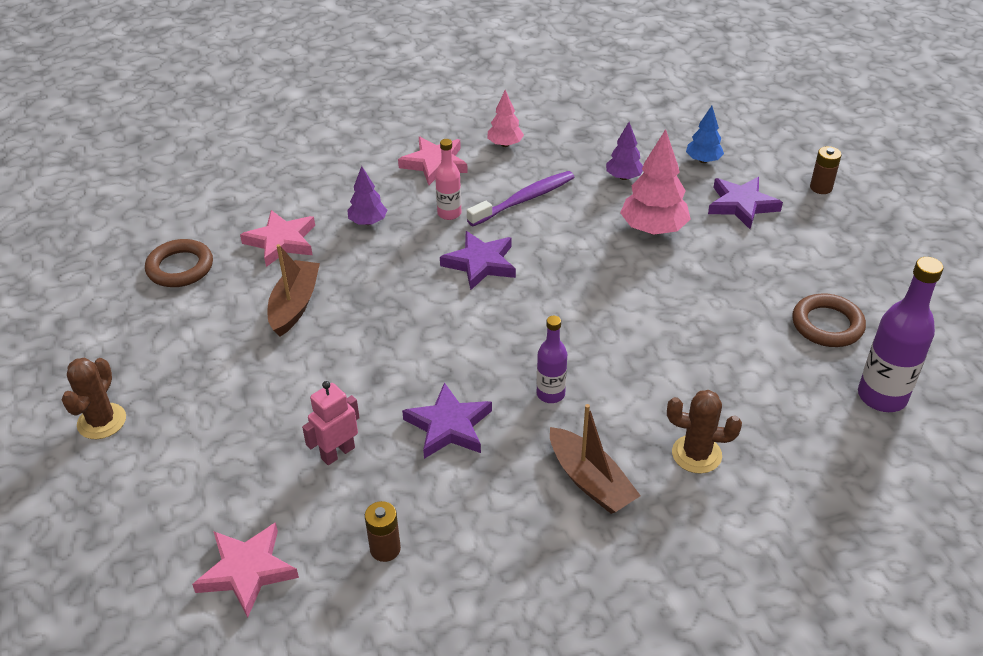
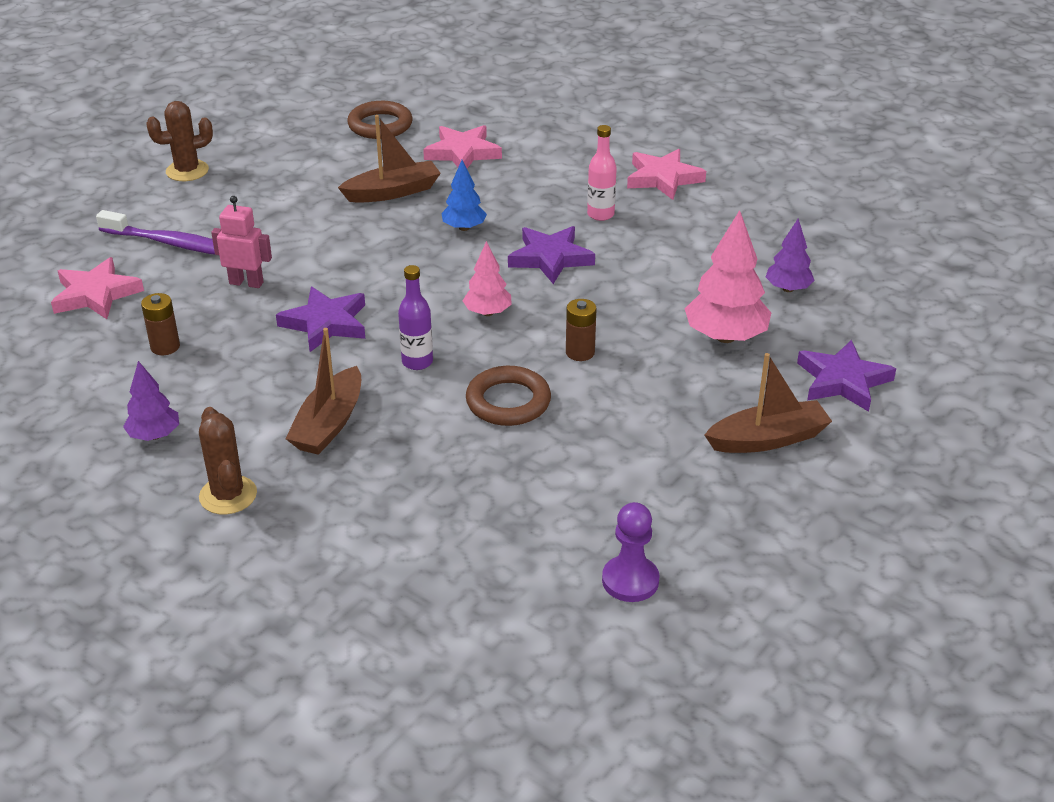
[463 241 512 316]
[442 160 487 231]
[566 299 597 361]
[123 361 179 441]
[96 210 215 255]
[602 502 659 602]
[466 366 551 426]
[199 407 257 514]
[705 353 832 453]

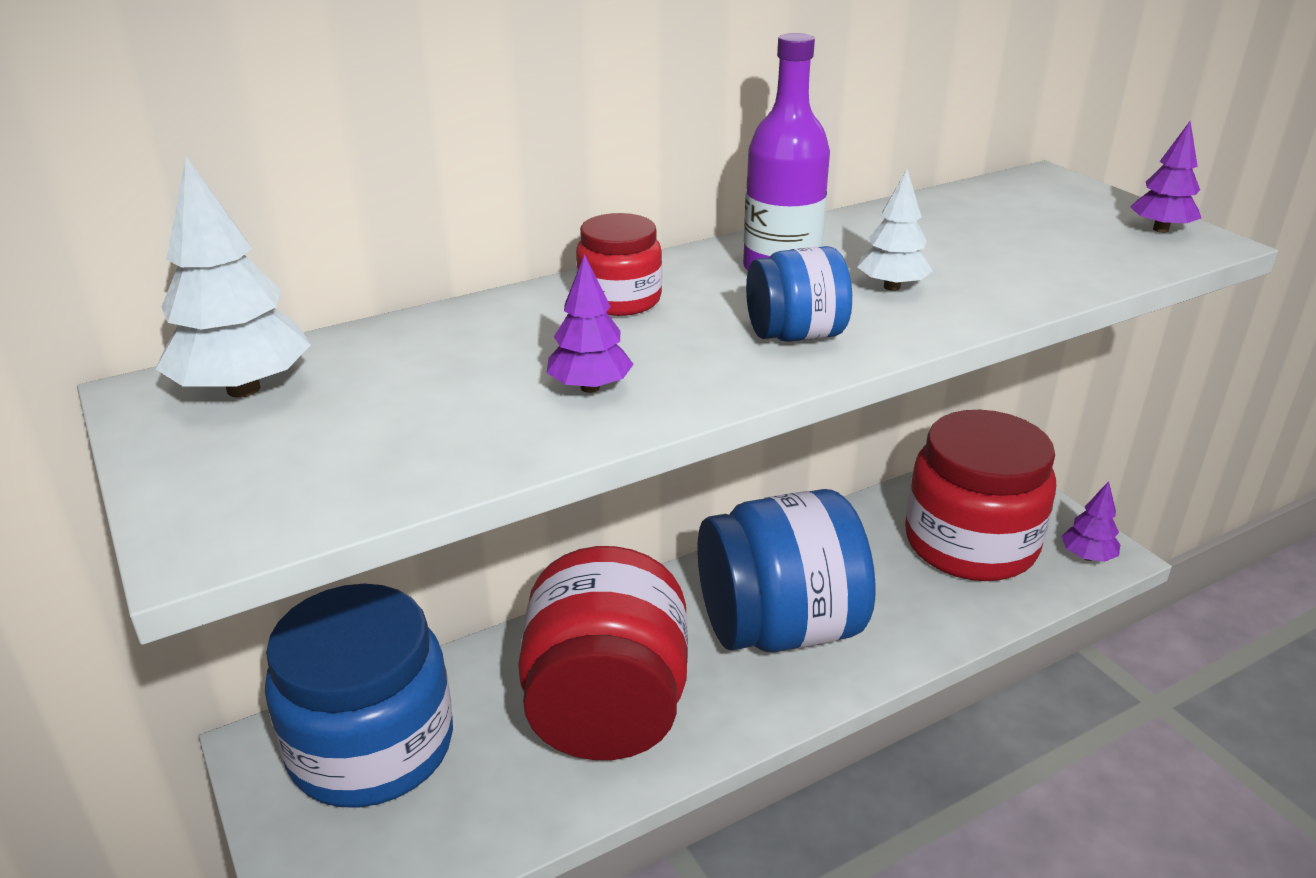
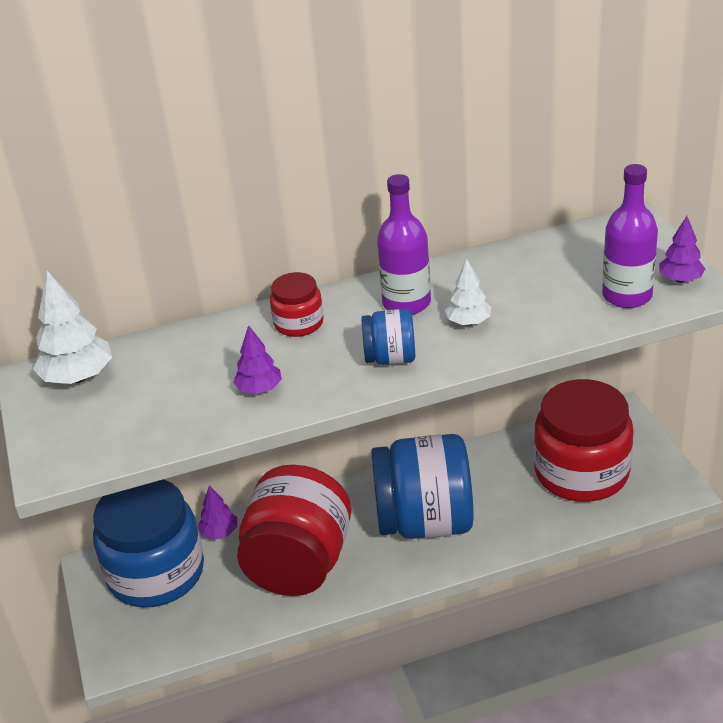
[198 485 237 540]
[602 164 658 308]

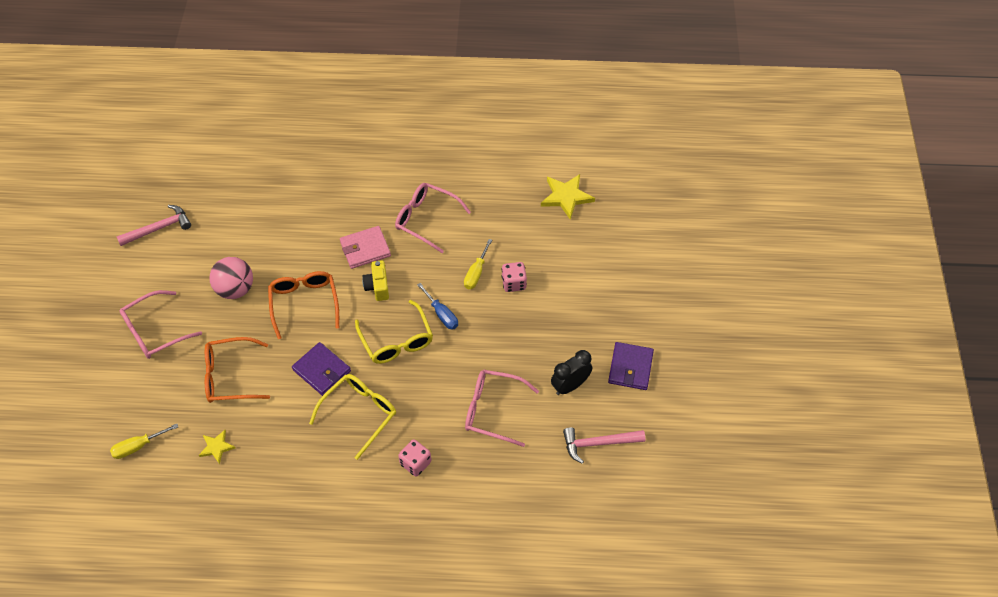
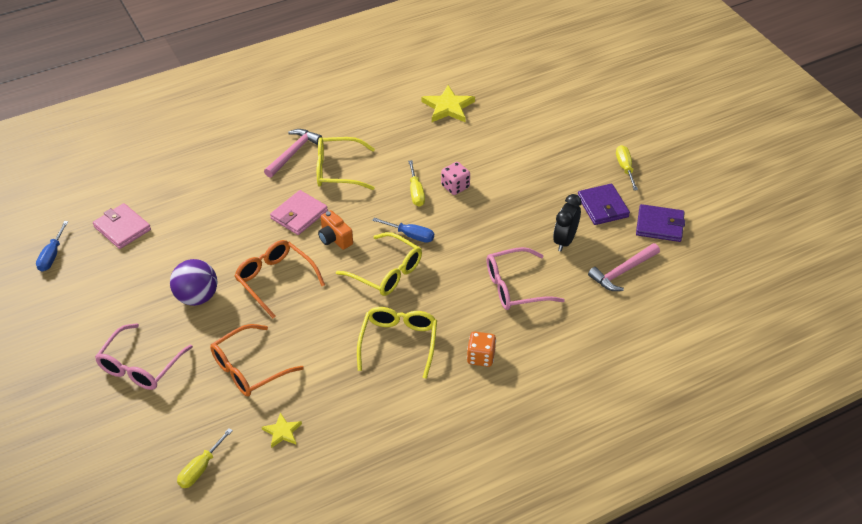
[317 137 375 190]
[264 129 322 178]
[170 259 217 306]
[318 210 353 250]
[636 204 685 242]
[467 332 496 367]
[616 145 638 191]
[93 203 151 249]
[36 221 68 272]

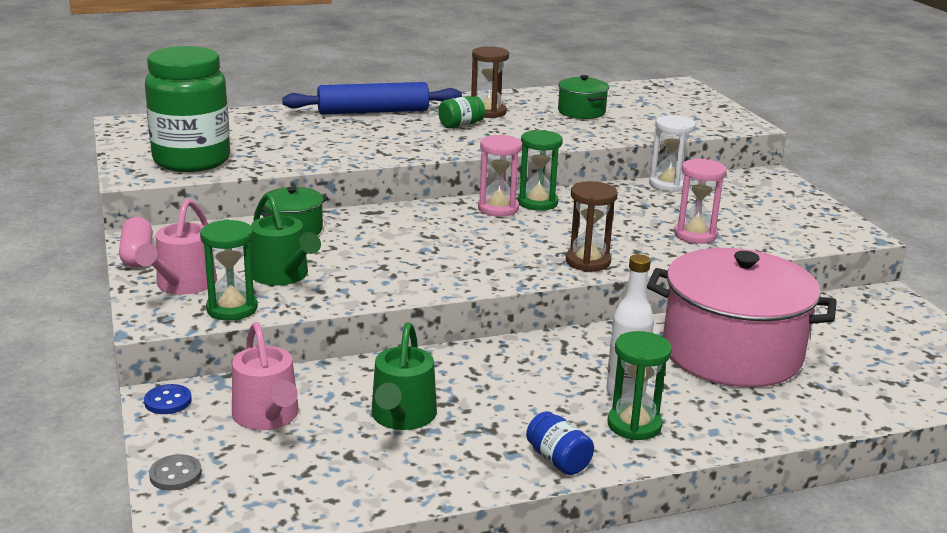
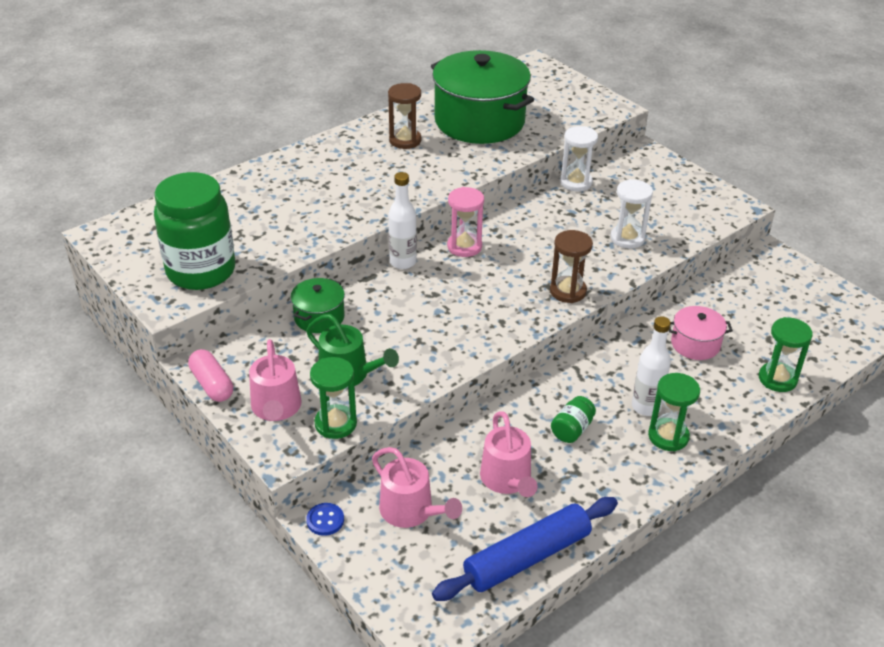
[431 50 534 144]
[432 497 618 601]
[551 396 596 443]
[759 317 813 392]
[610 179 653 249]
[669 306 733 360]
[480 411 538 497]
[526 411 594 475] (first image)
[149 454 202 491] (first image)
[388 172 417 269]

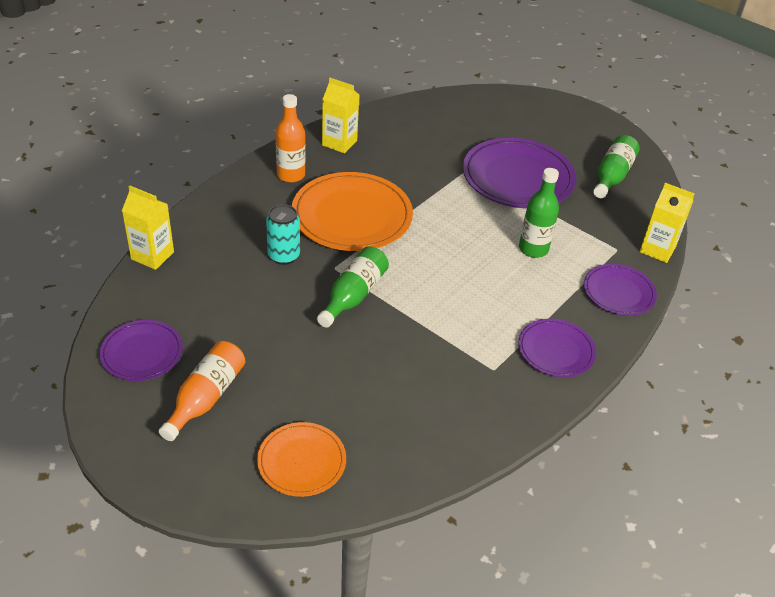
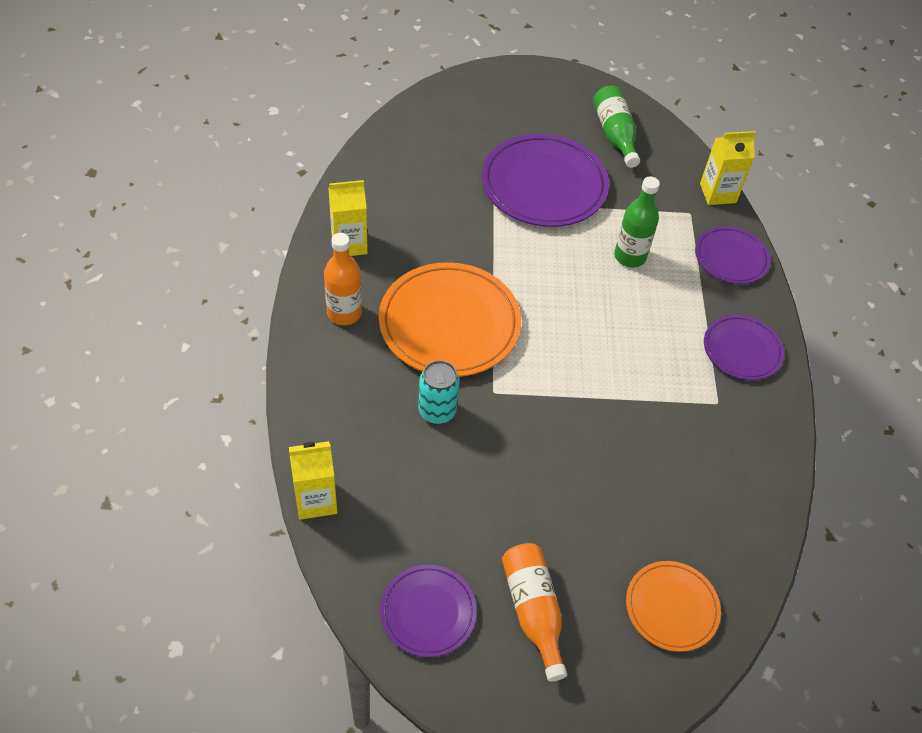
[317 246 389 328] (first image)

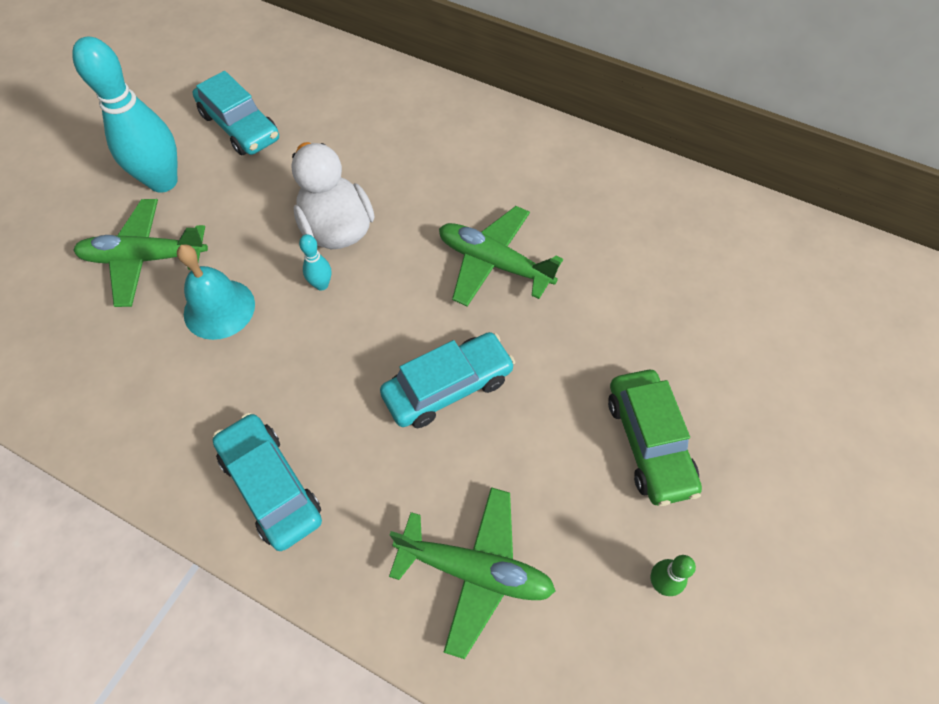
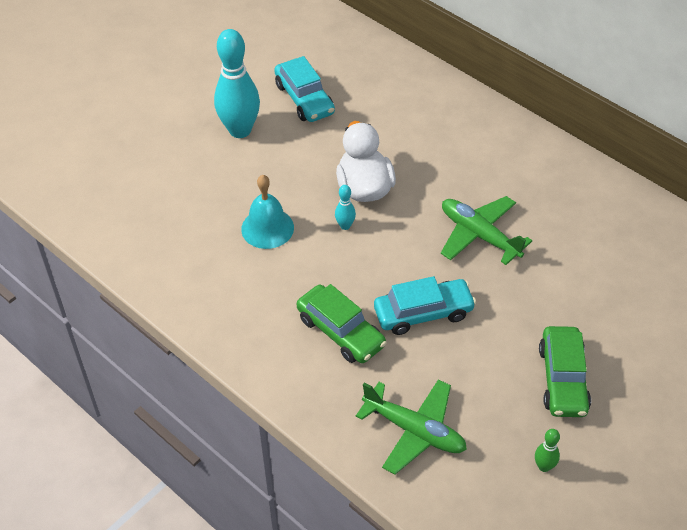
[73 199 208 307] (first image)
[213 413 322 551] (first image)
[297 284 387 363]

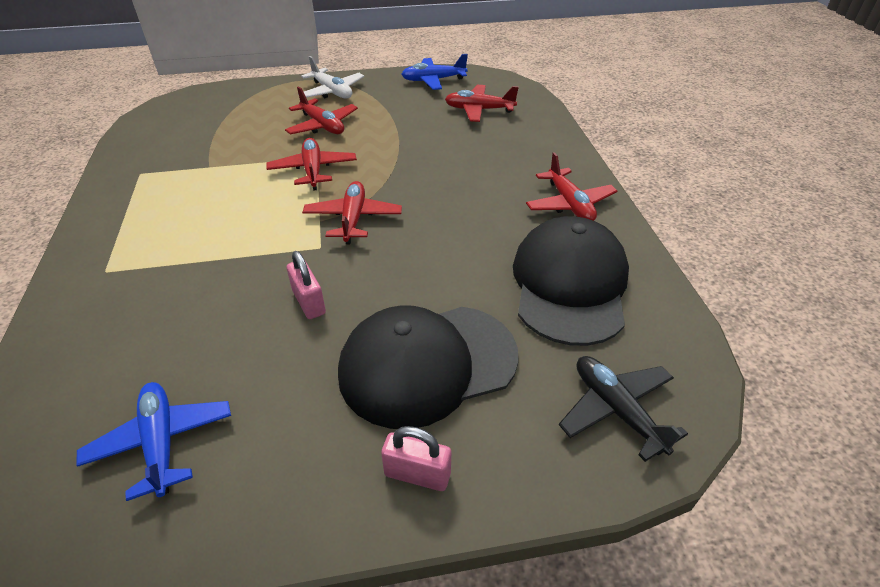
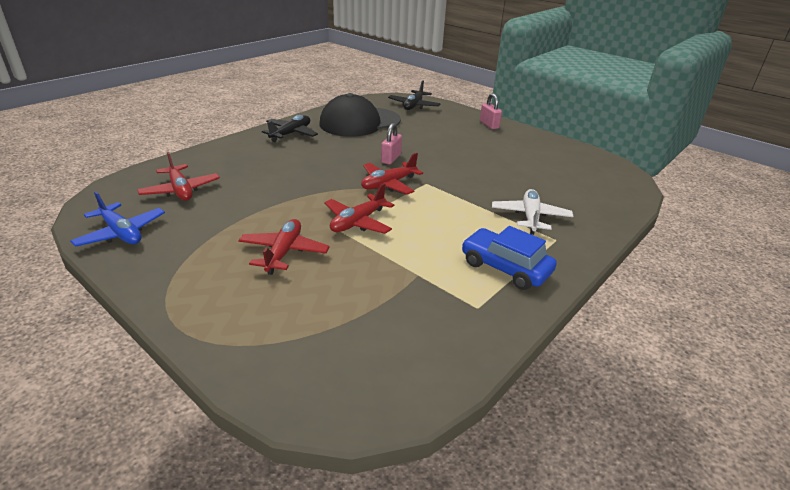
[492 189 573 235]
[262 115 318 142]
[381 123 402 165]
[338 305 519 429] (first image)
[76 382 231 501] (first image)
[462 226 557 290]

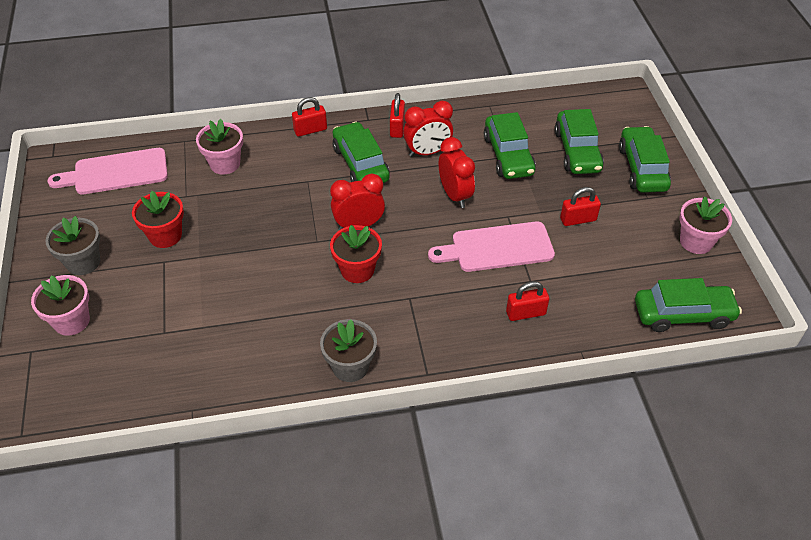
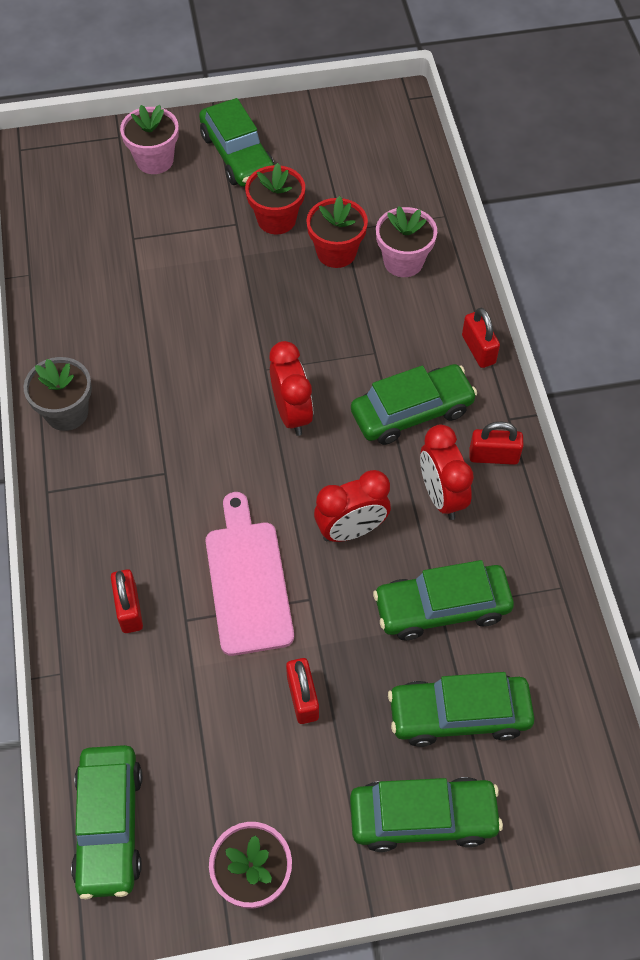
[47 148 168 195] (first image)
[199 98 274 187]
[306 196 368 268]

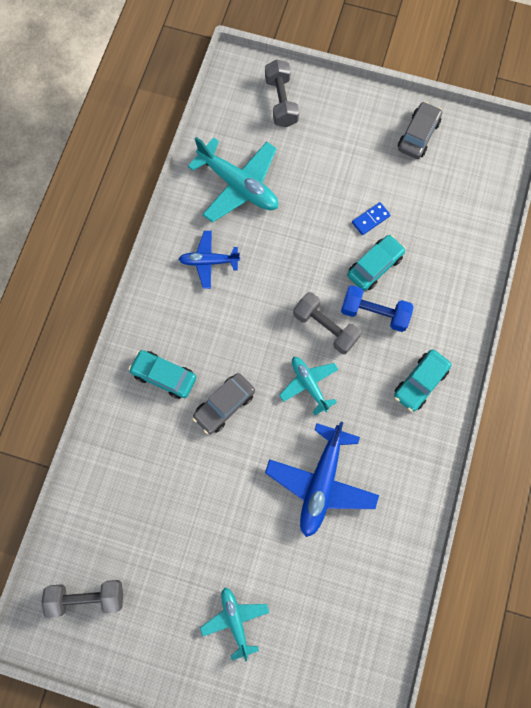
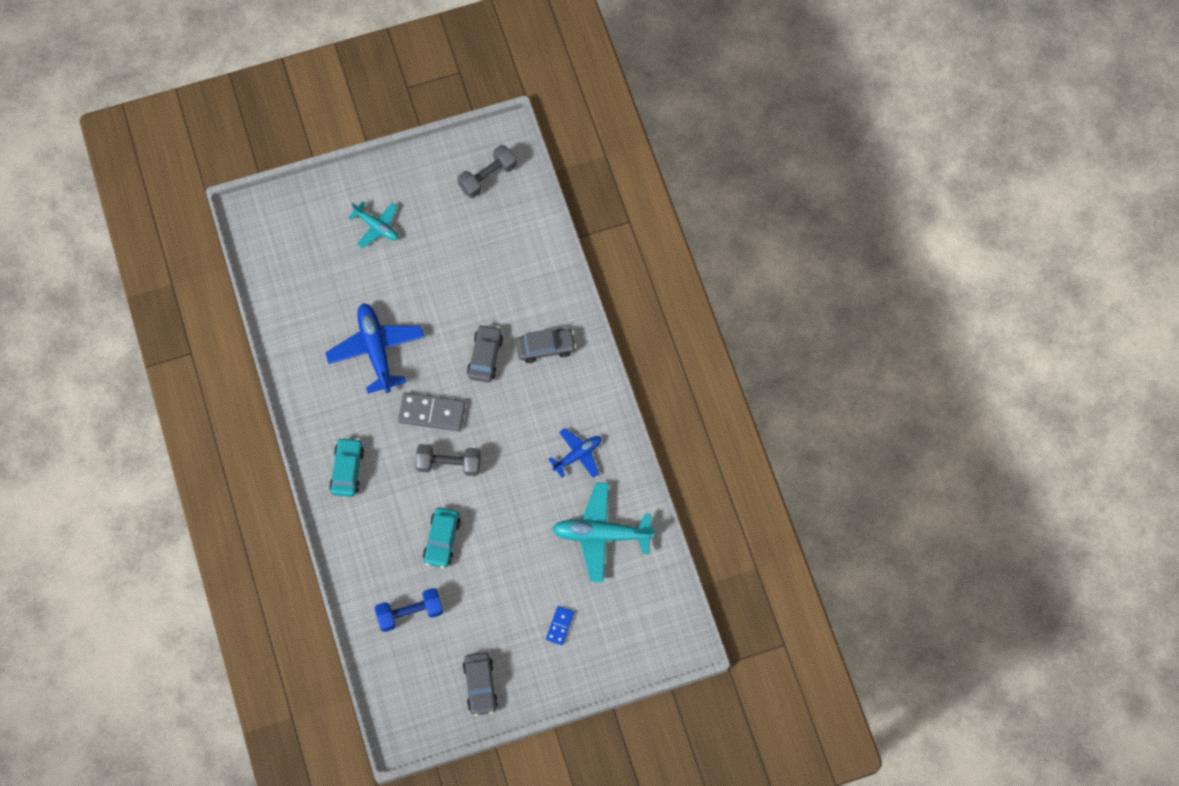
[265 59 299 127] (first image)
[546 606 574 645]
[375 588 443 632]
[516 329 576 363]
[398 392 465 431]

